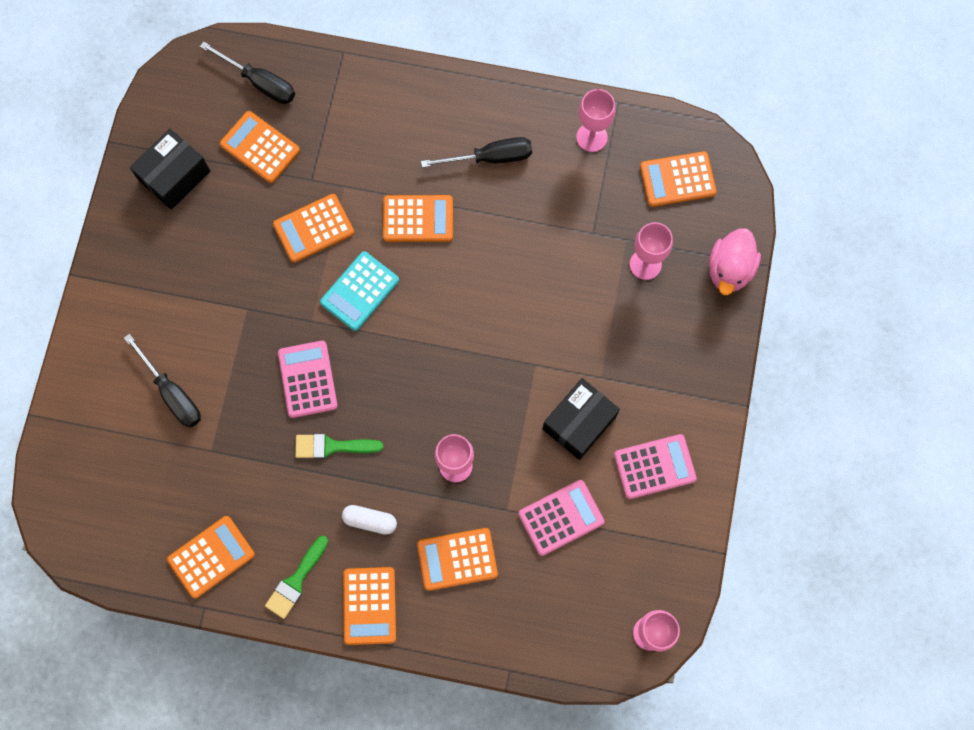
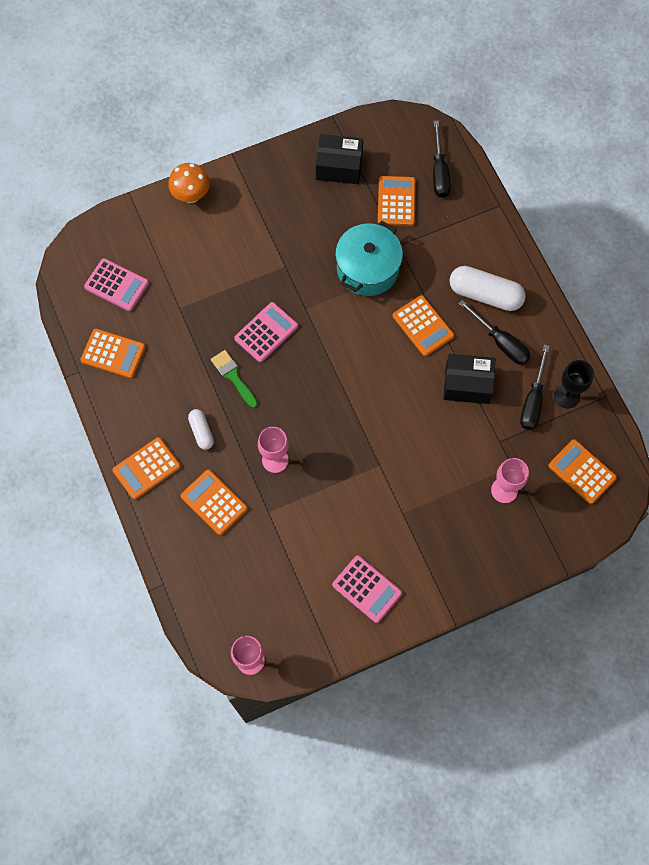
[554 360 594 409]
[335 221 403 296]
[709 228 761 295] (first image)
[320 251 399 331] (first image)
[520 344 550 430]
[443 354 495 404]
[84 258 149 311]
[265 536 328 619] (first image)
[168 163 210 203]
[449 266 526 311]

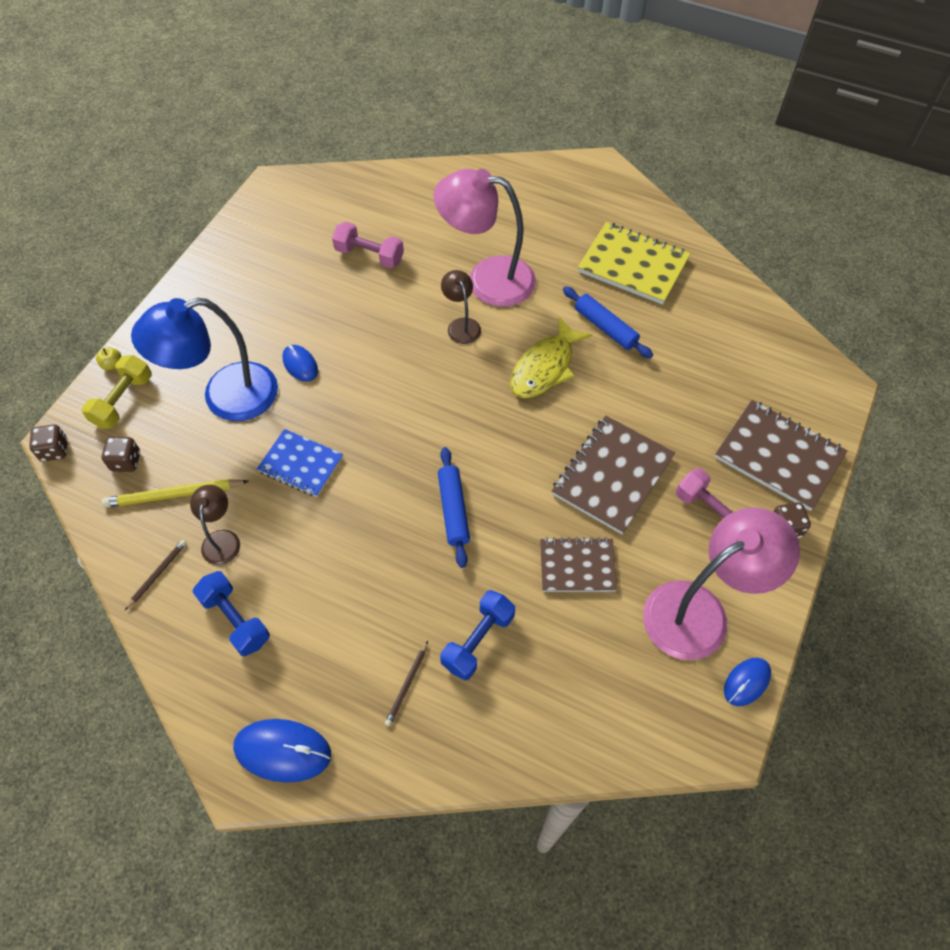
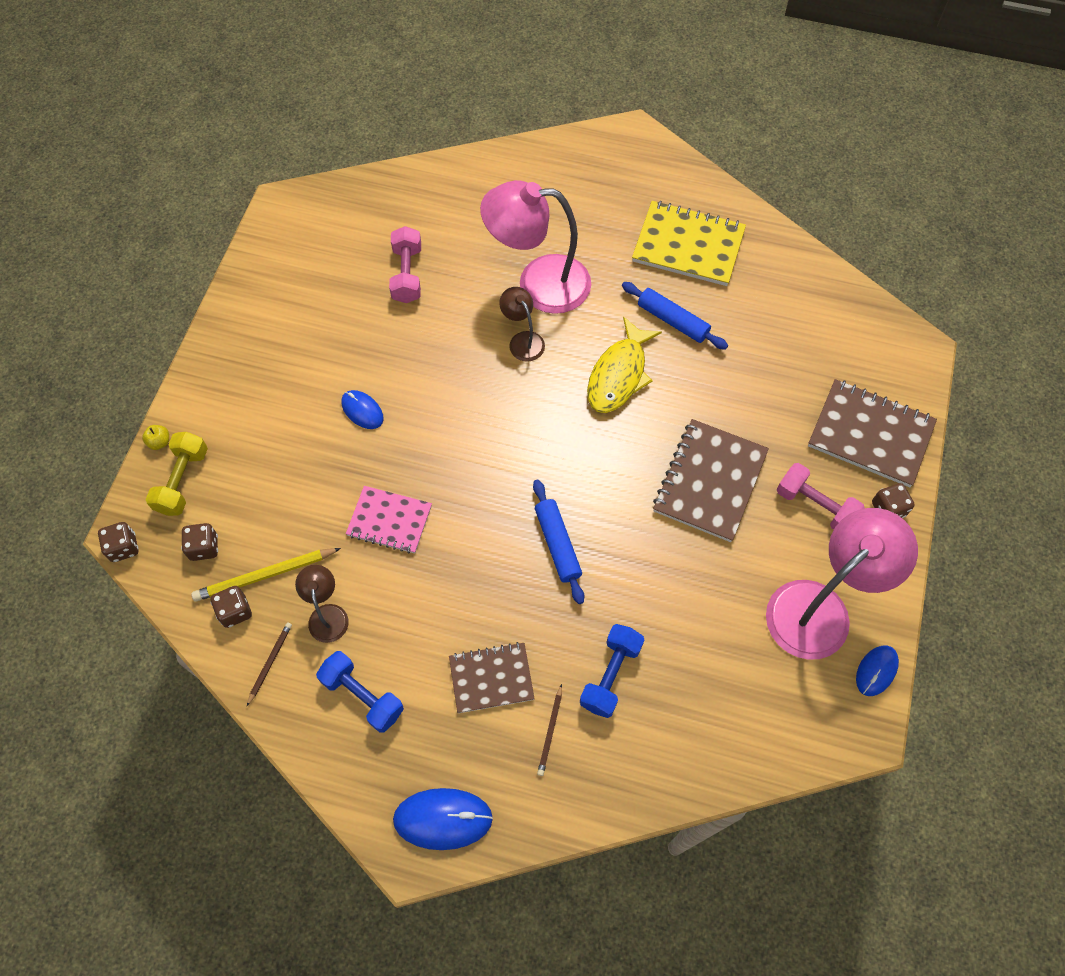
[389 226 421 303]
[131 298 278 421] (first image)
[346 486 432 554]
[449 642 535 713]
[211 586 252 628]

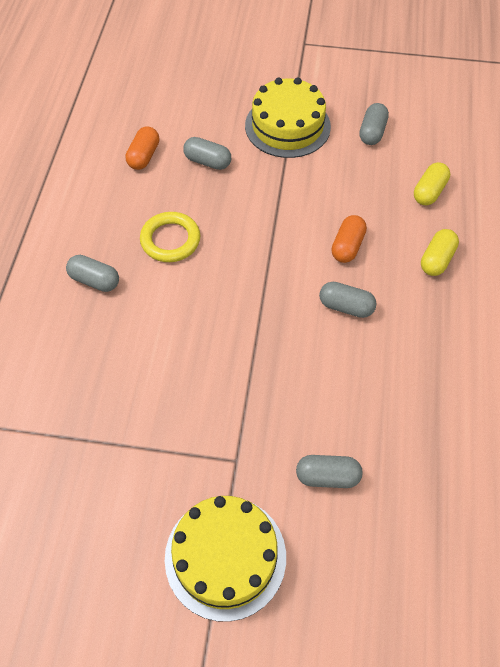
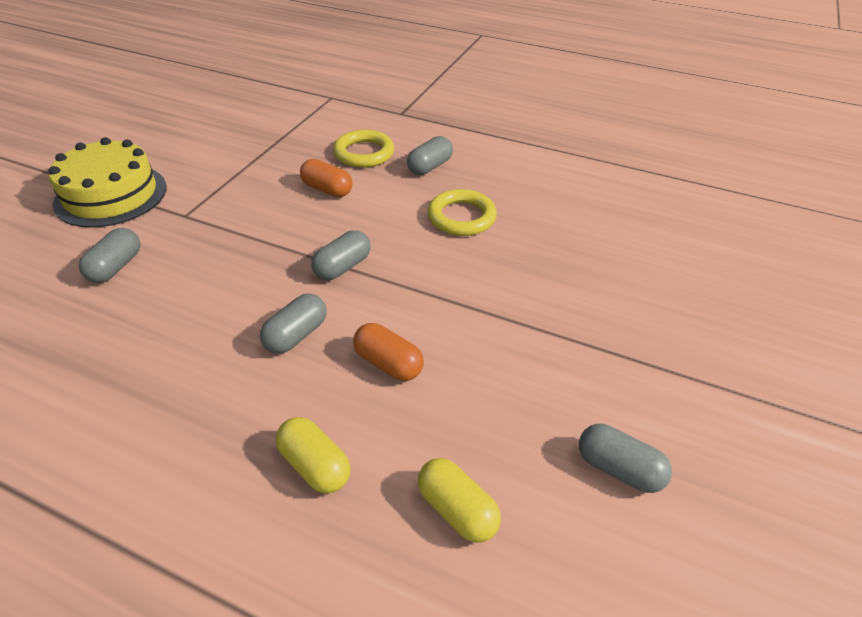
[245 77 331 158] (first image)
[300 159 353 197]
[311 230 371 280]
[333 130 394 168]

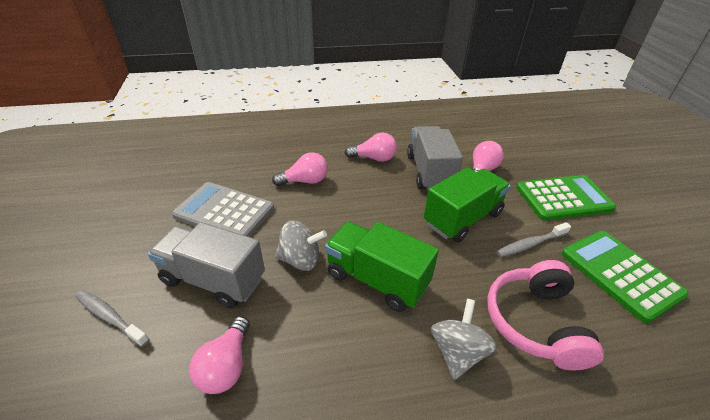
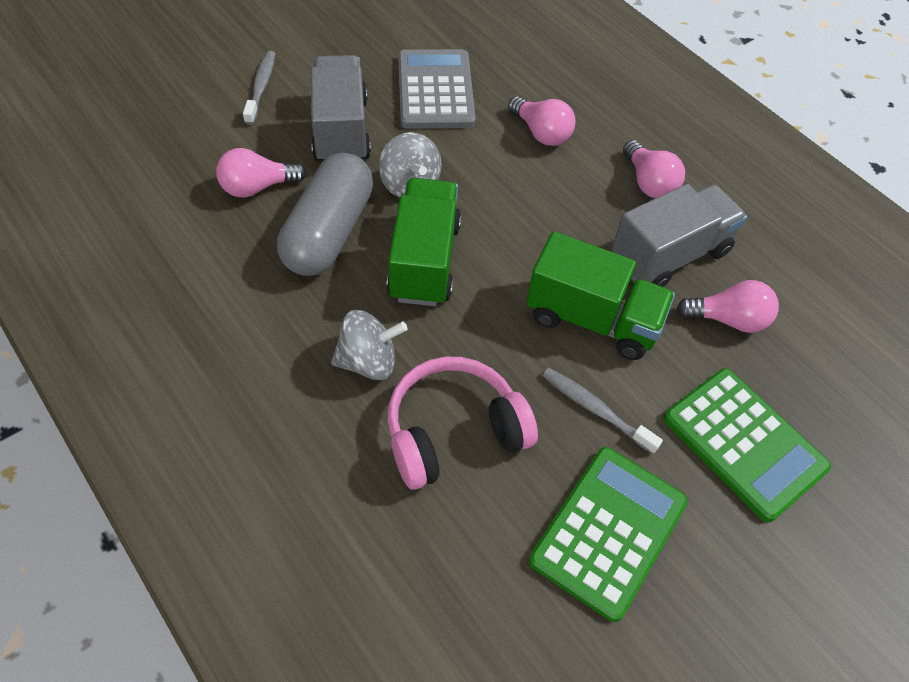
[277 153 373 276]

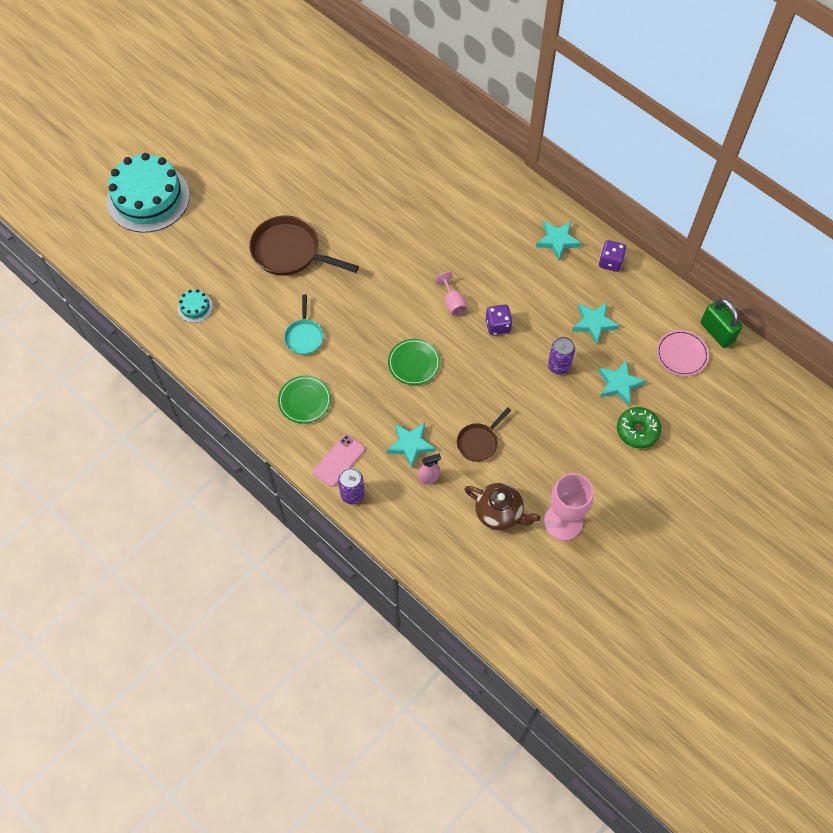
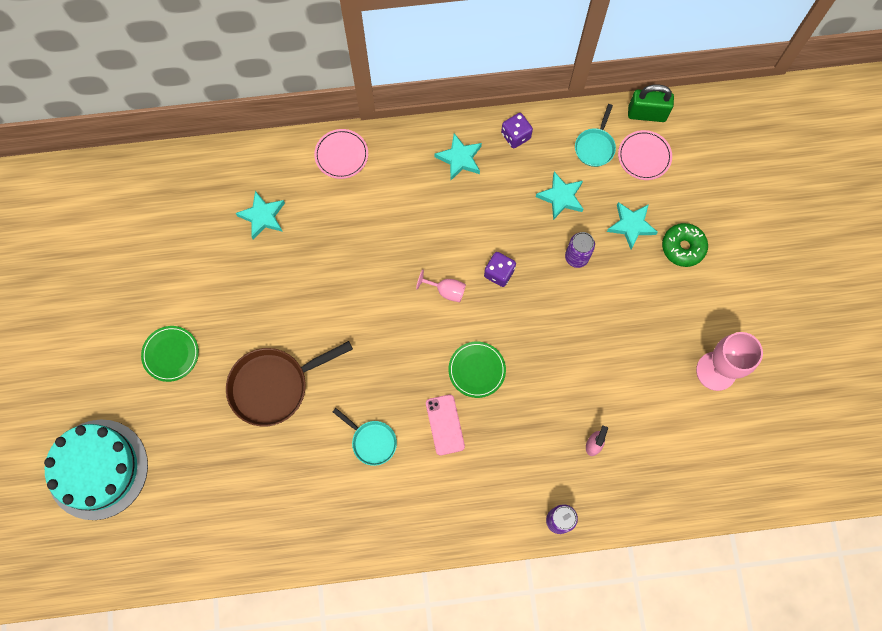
[178 289 213 323] (first image)
[141 326 199 382]
[457 408 511 462] (first image)
[236 191 285 240]
[426 394 465 456]
[465 483 541 530] (first image)
[575 104 616 167]
[314 129 368 179]

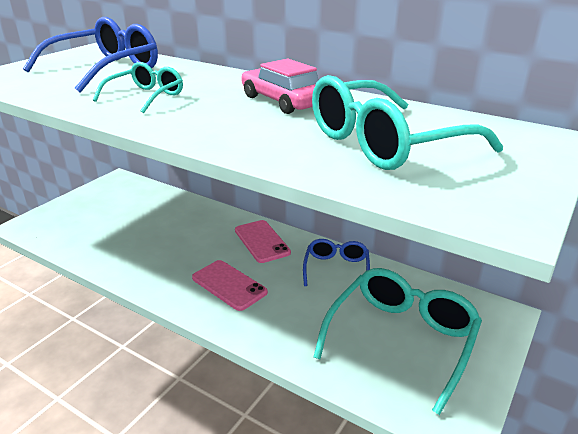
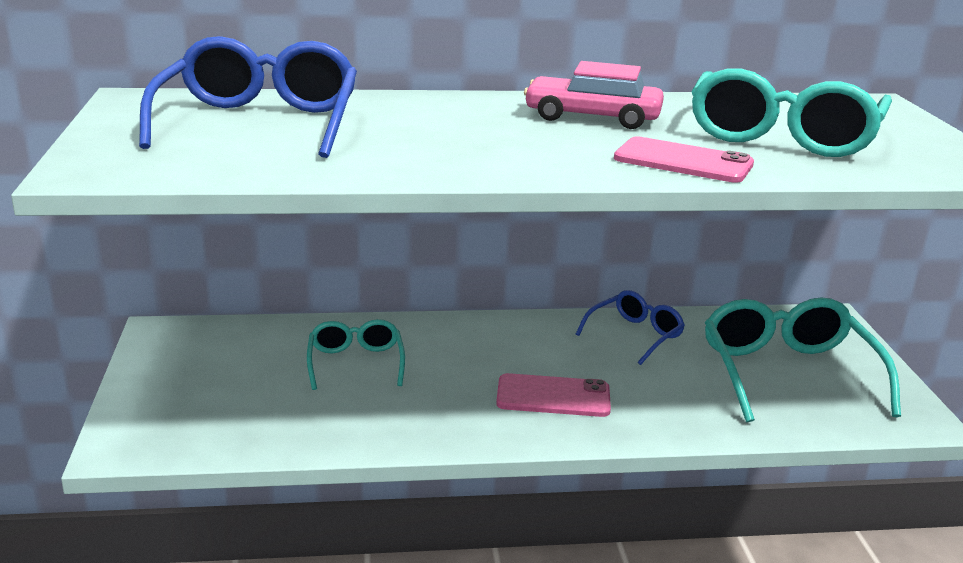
[307 319 405 390]
[614 136 754 183]
[576 290 685 365]

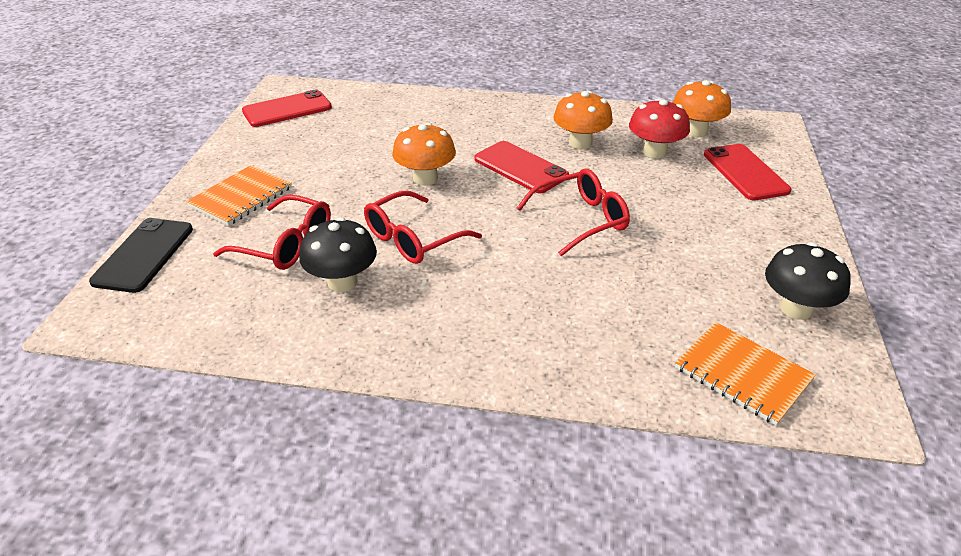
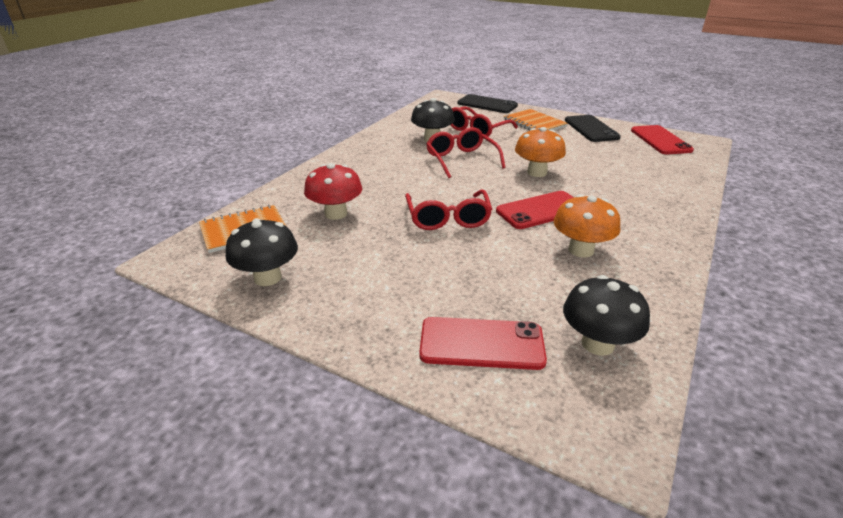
[563 275 650 356]
[304 163 362 220]
[565 115 621 142]

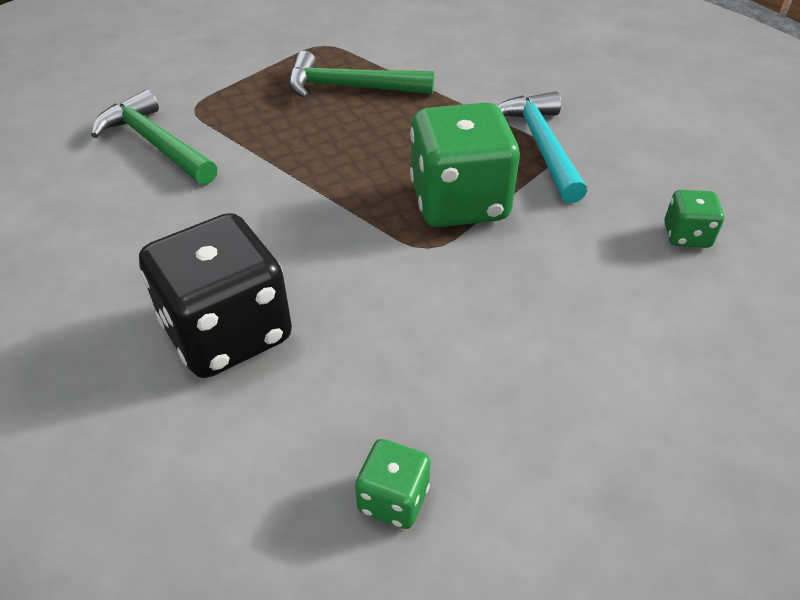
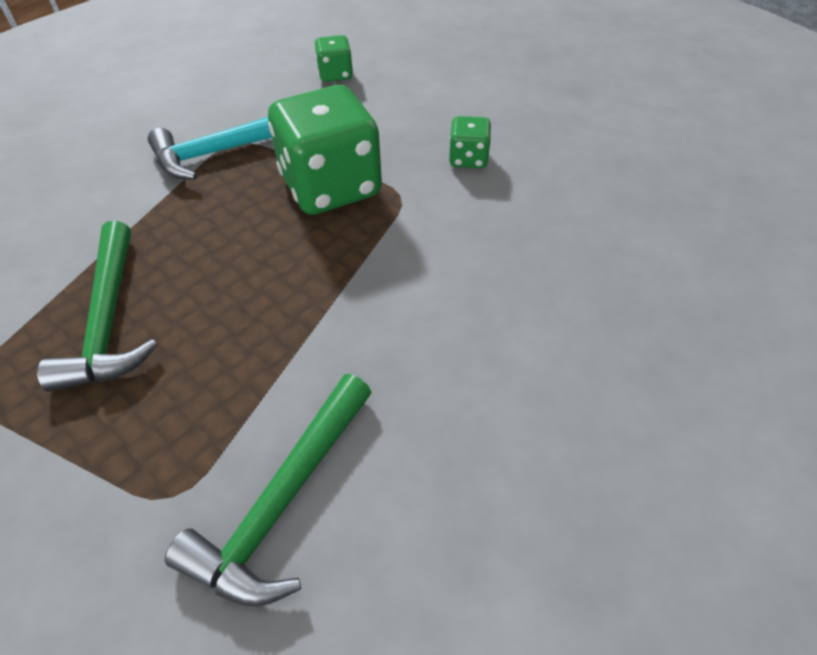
[139 213 292 378] (first image)
[449 116 491 168]

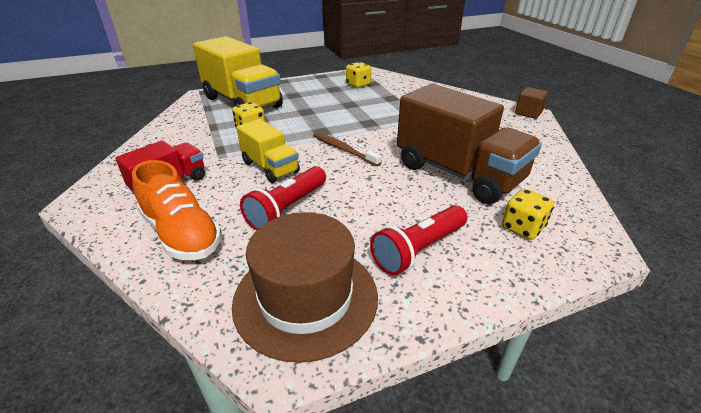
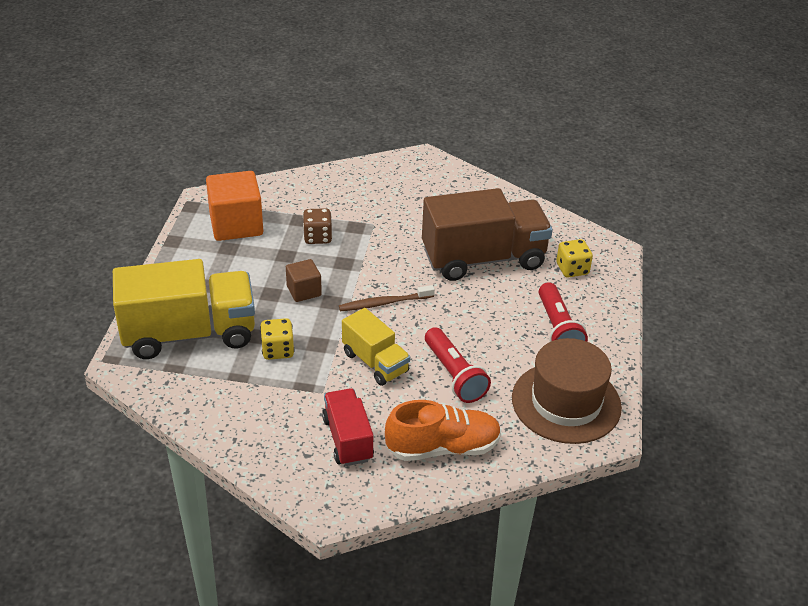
[206 171 263 241]
[286 259 322 302]
[342 308 410 386]
[303 208 332 244]

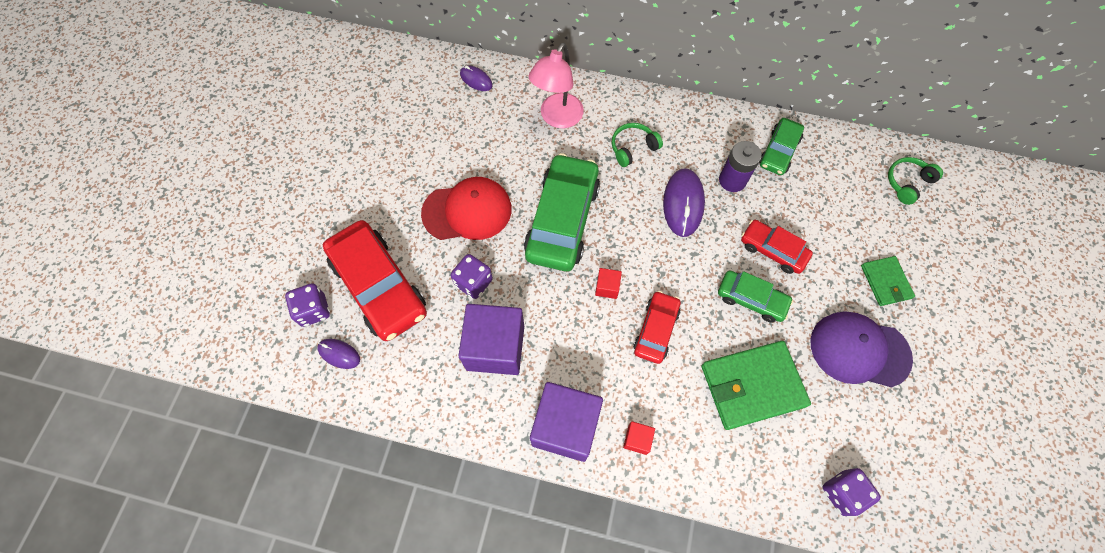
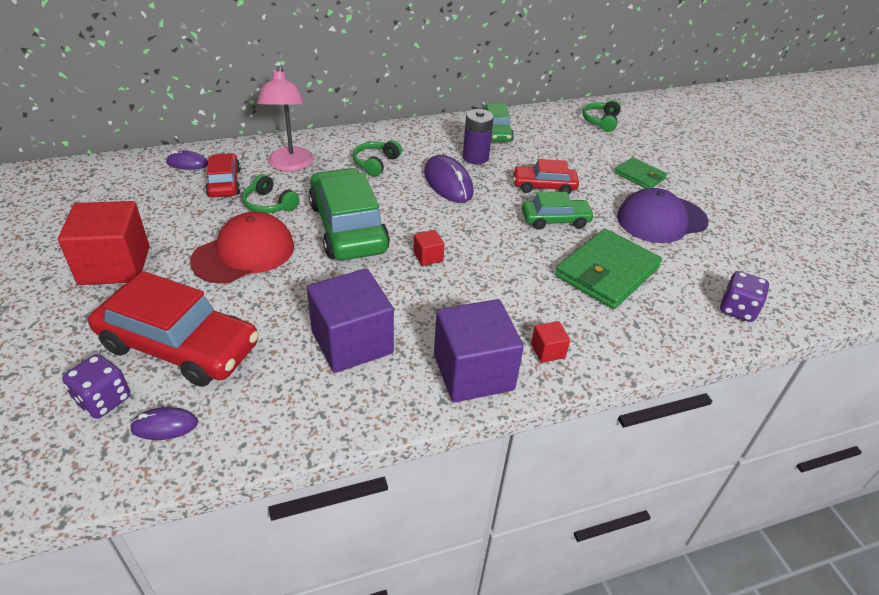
[451 254 493 299] (first image)
[205 153 241 197]
[242 174 299 213]
[58 201 149 285]

